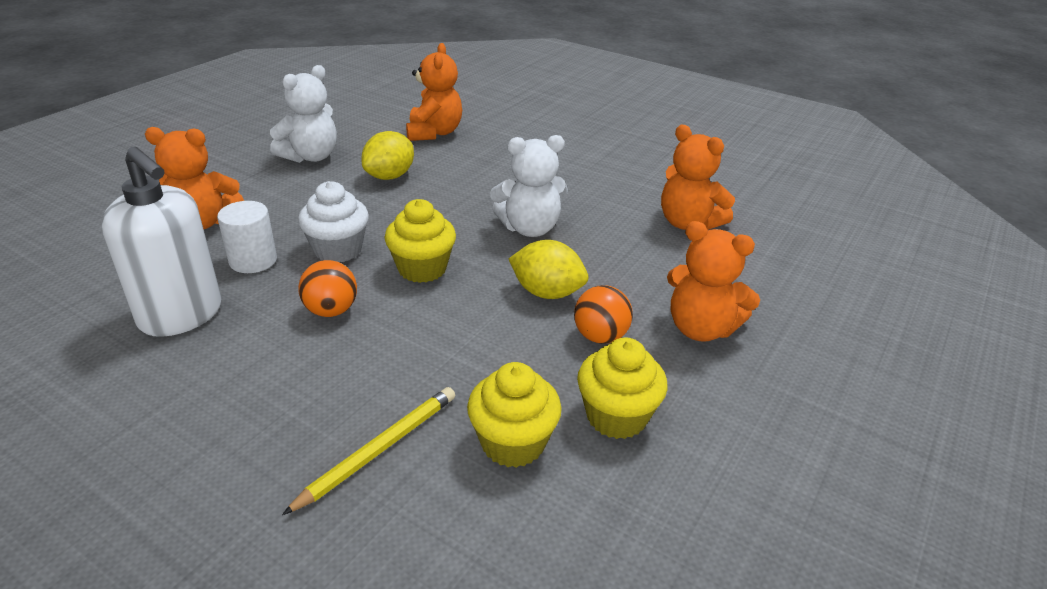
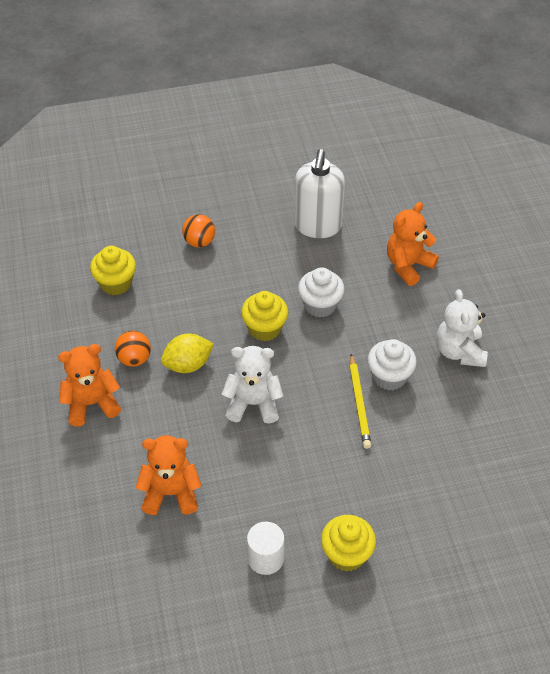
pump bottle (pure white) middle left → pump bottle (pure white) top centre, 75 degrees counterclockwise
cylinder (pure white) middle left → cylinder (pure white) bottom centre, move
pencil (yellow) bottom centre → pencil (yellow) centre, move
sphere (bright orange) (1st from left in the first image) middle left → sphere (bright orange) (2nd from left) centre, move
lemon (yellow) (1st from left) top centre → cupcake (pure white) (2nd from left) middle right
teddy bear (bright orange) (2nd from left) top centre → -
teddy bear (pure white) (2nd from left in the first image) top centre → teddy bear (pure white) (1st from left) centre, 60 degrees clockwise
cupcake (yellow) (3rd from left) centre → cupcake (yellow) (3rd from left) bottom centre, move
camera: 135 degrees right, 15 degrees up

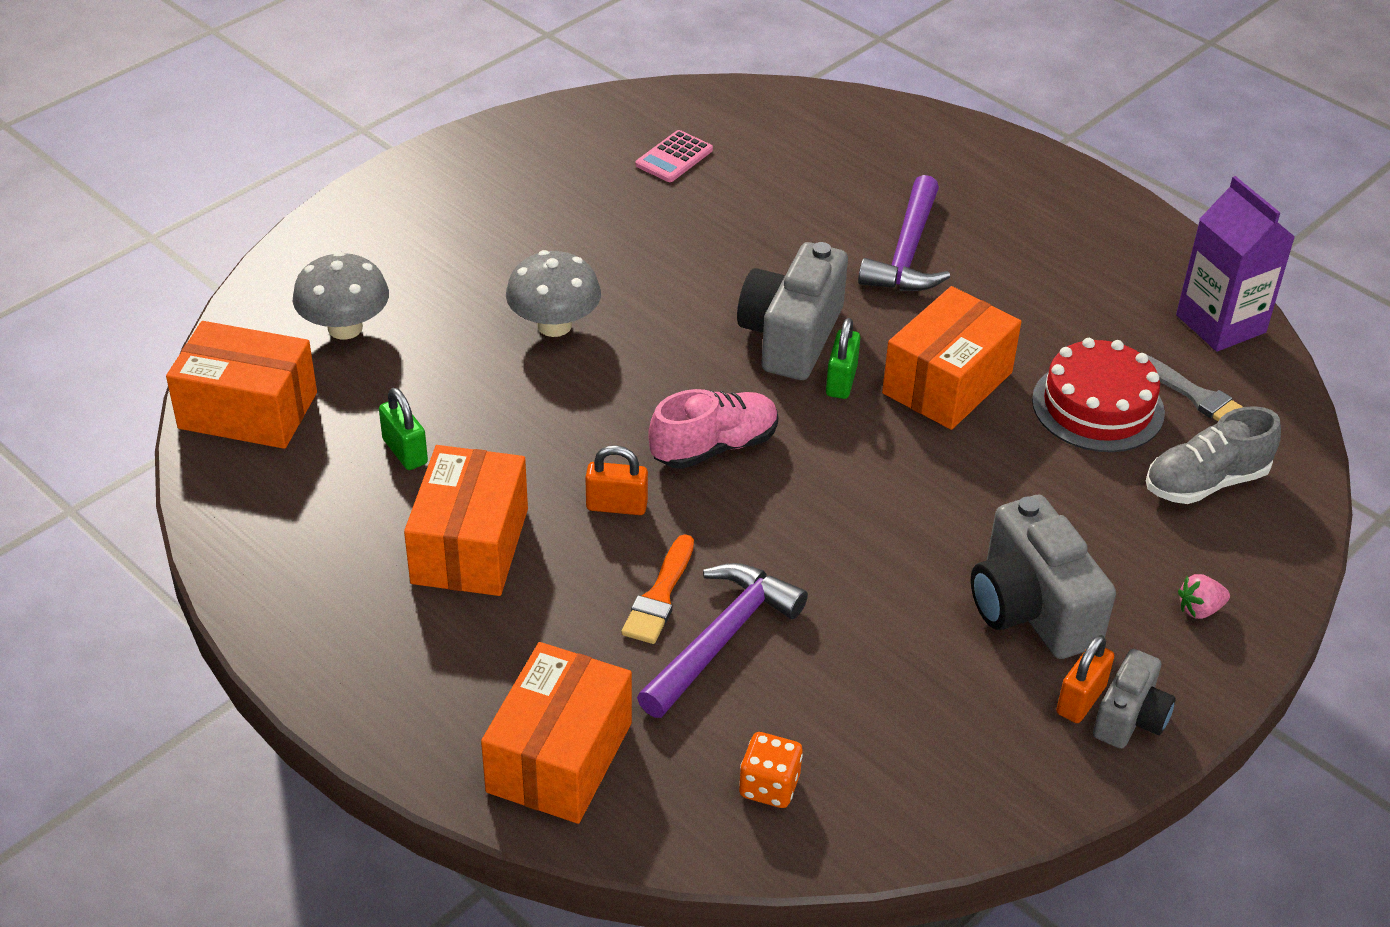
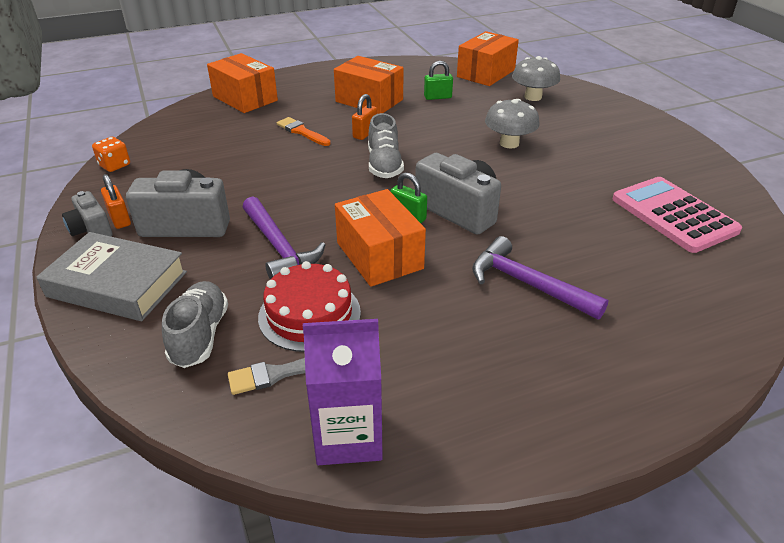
pocket calculator (rosy) top centre → pocket calculator (rosy) middle right, x2.03
claw hammer (violet) (1st from left) bottom centre → claw hammer (violet) (1st from left) centre, move
lace-up shoe (rosy) centre → lace-up shoe (grey) (2nd from left) top centre
die (bright orange) bottom centre → die (bright orange) top left, move
strawberry (rosy) middle right → book (grey) middle left
camera: 115 degrees right, 5 degrees down

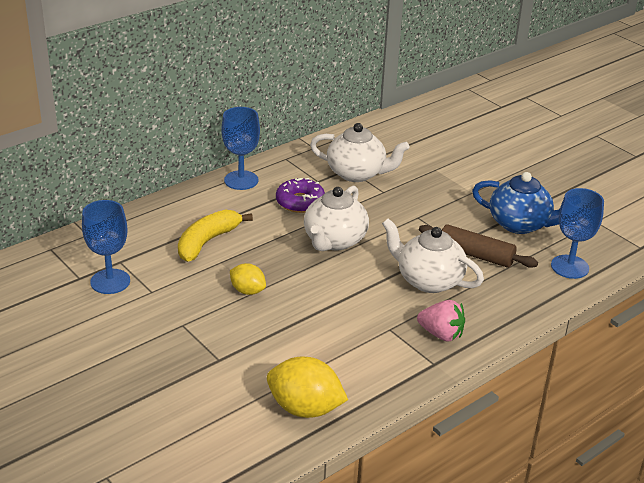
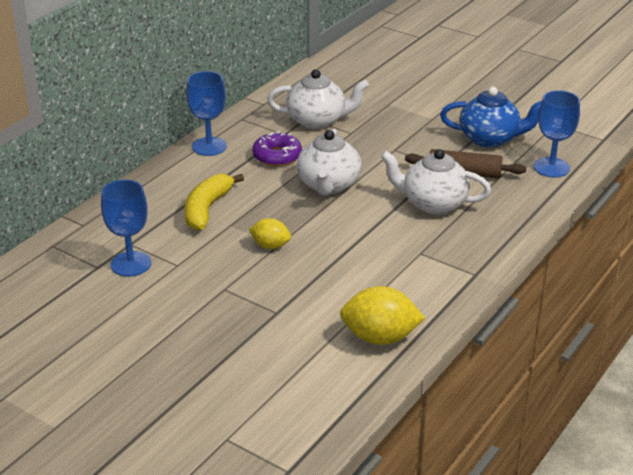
strawberry (rosy) middle right → -
camera: 15 degrees left, 0 degrees up

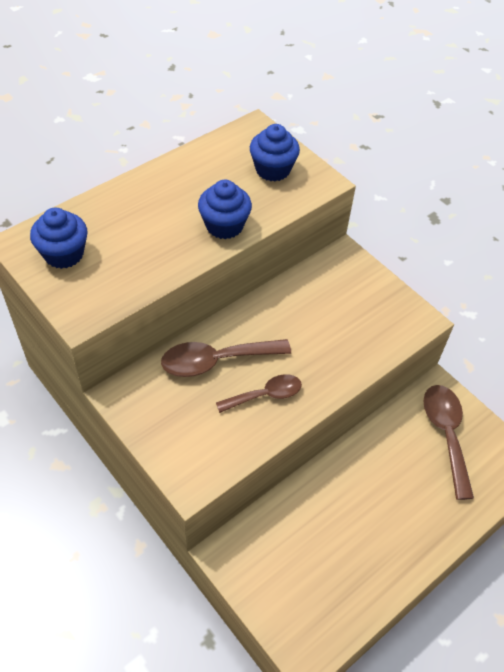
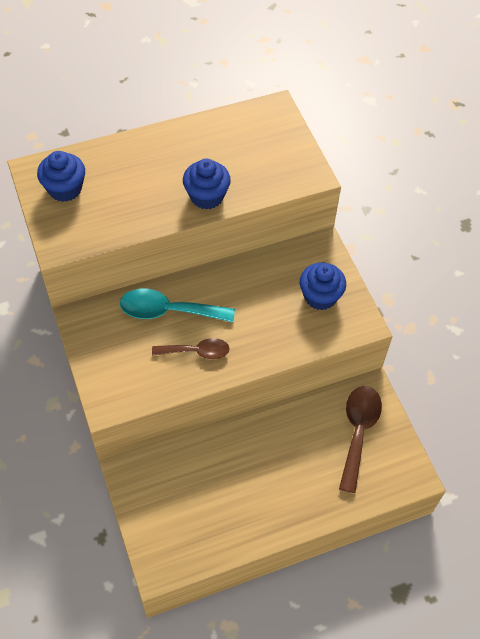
spoon (dark brown) (1st from left) centre → spoon (teal) centre
cupcake (cobalt) (3rd from left) top centre → cupcake (cobalt) (3rd from left) middle right, move
camera: 20 degrees right, 5 degrees up

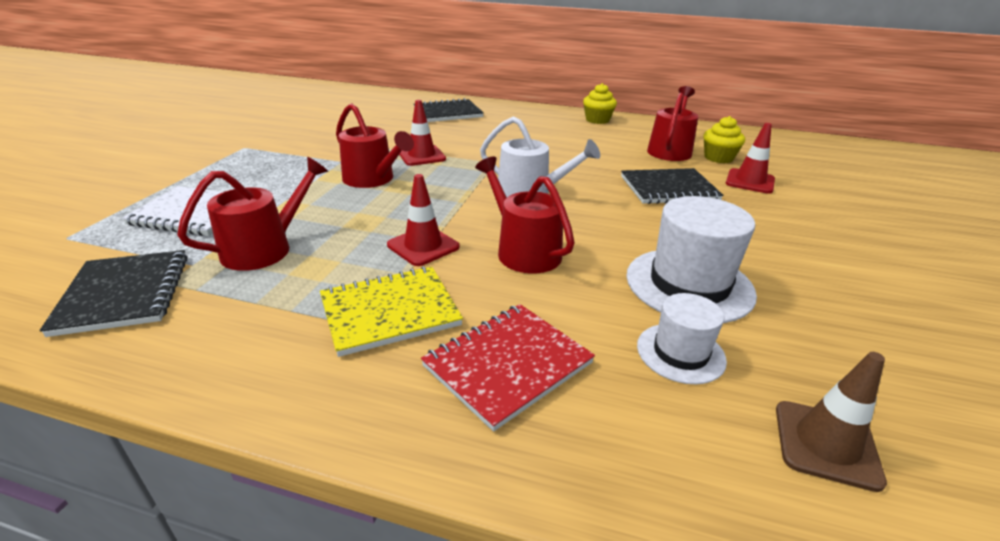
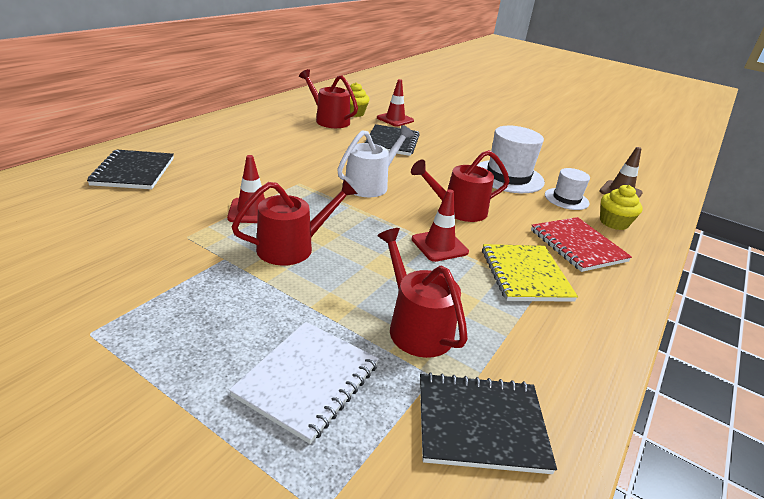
cupcake (yellow) (1st from left in the first image) top centre → cupcake (yellow) (2nd from left) middle right, move
camera: 75 degrees left, 0 degrees up

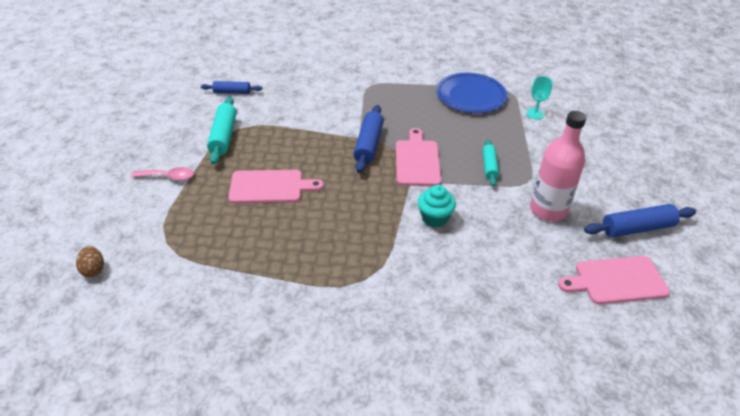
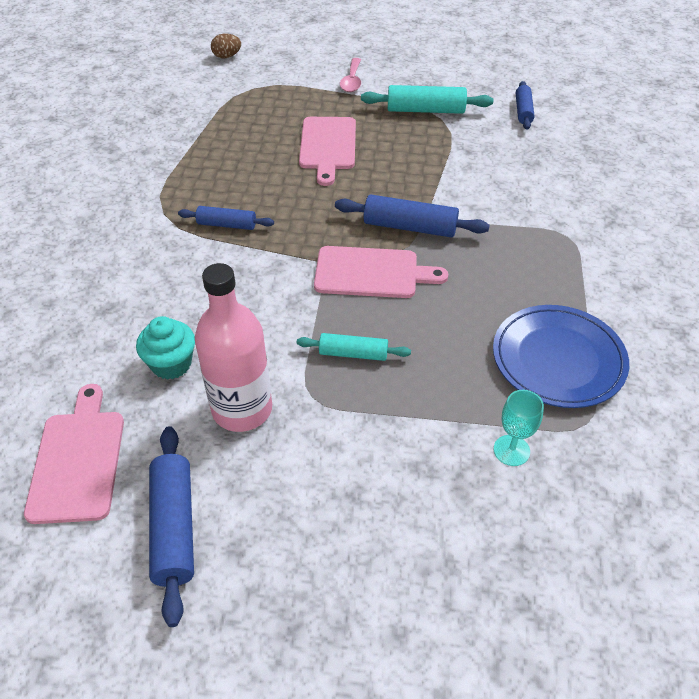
cupcake (teal) centre → cupcake (teal) middle left, move
- → pastry roller (cobalt) (2nd from left) top left
camera: 95 degrees right, 5 degrees up

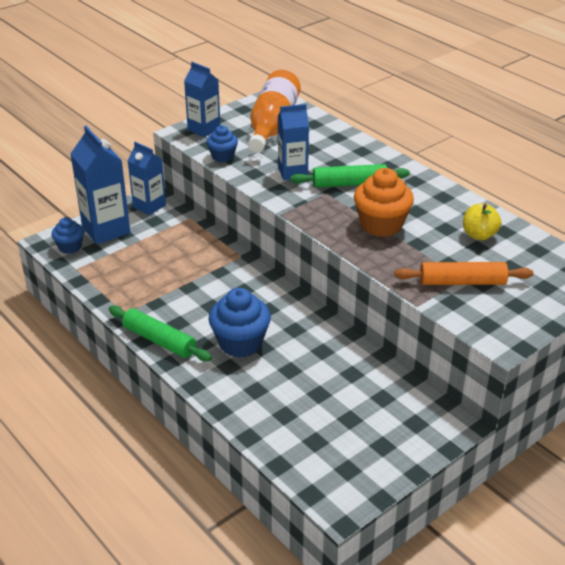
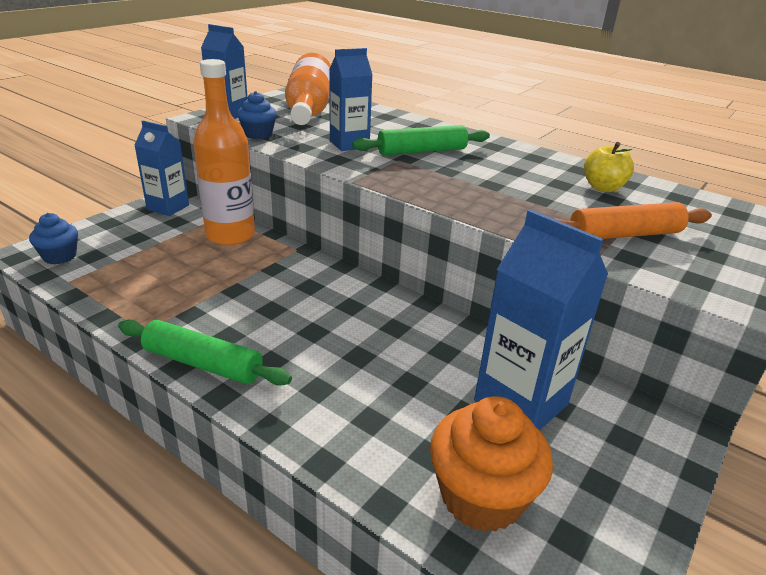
carton (cobalt) (1st from left in the first image) top left → carton (cobalt) (4th from left) middle right, move
cupcake (cobalt) (3rd from left) centre → -
cupcake (bright orange) middle right → cupcake (bright orange) bottom centre, move
- → bottle (bright orange) (1st from left) top left
camera: 15 degrees left, 5 degrees down

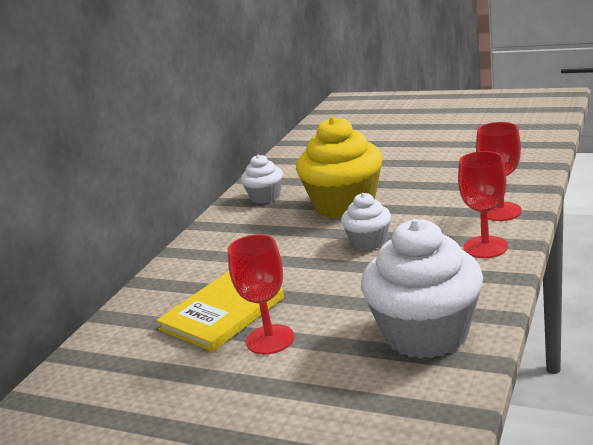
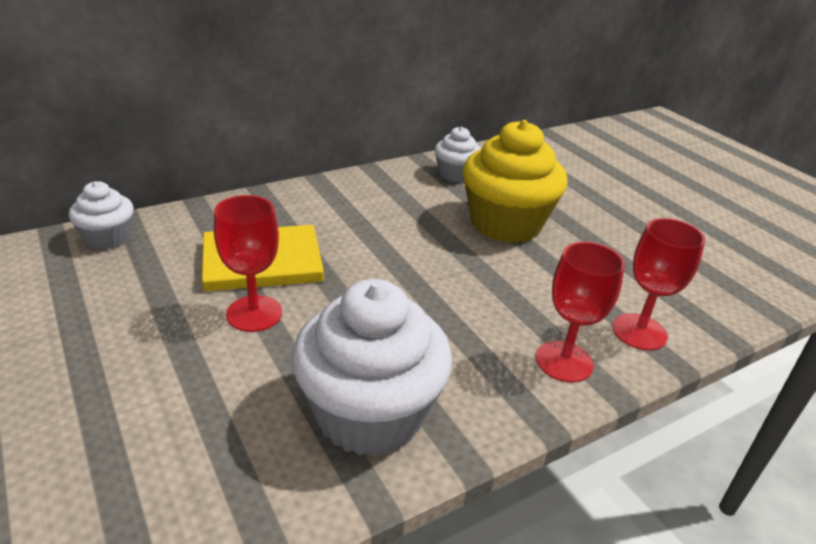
cupcake (pure white) (2nd from left in the first image) centre → cupcake (pure white) (1st from left) middle left, move
camera: 30 degrees right, 10 degrees up

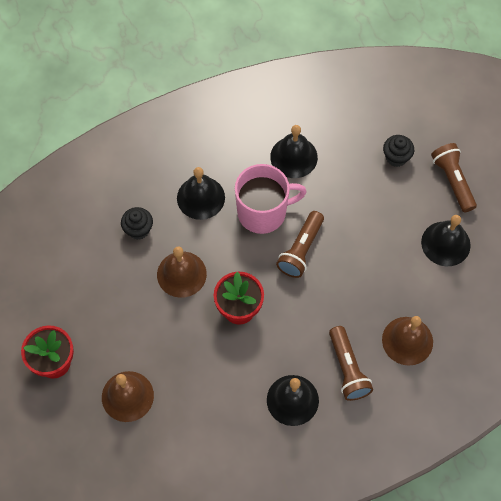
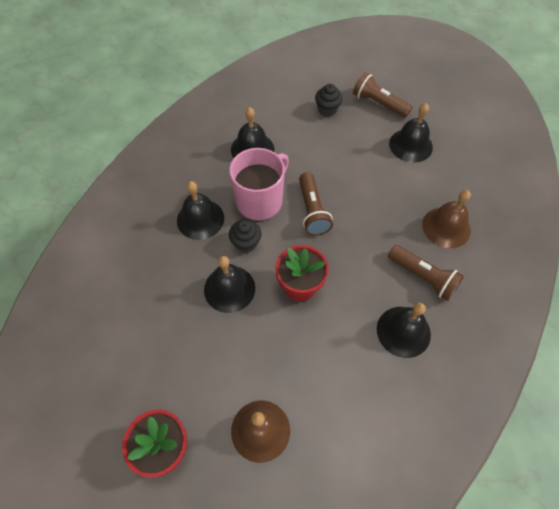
cupcake (ebony) (1st from left) middle left → cupcake (ebony) (1st from left) centre, move
bell (dark brown) (2nd from left) centre → bell (ebony) (2nd from left) centre
camera: 35 degrees left, 5 degrees down

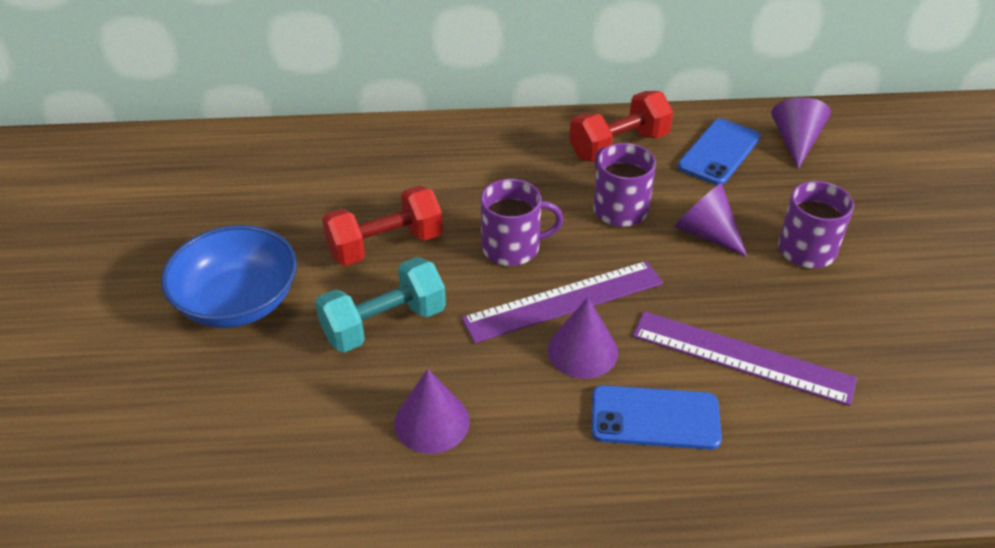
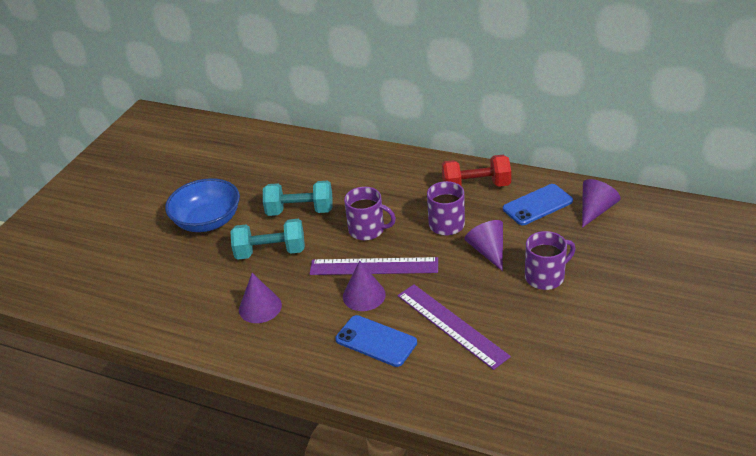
dumbbell (scarlet) (1st from left) centre → dumbbell (teal) (2nd from left) centre
camera: 30 degrees right, 5 degrees down

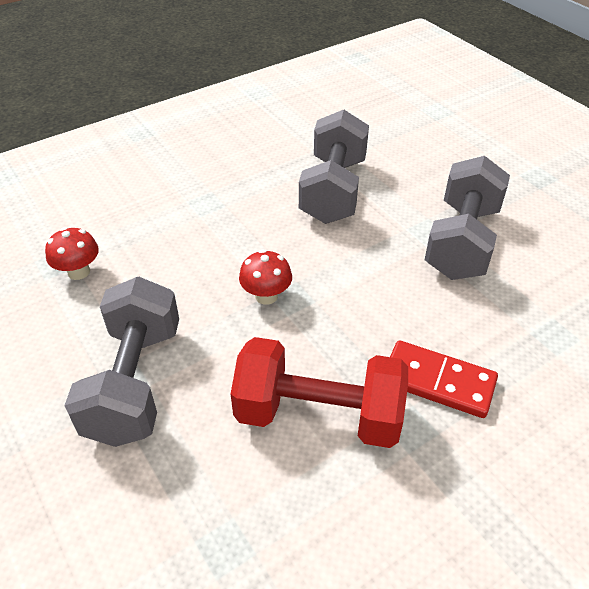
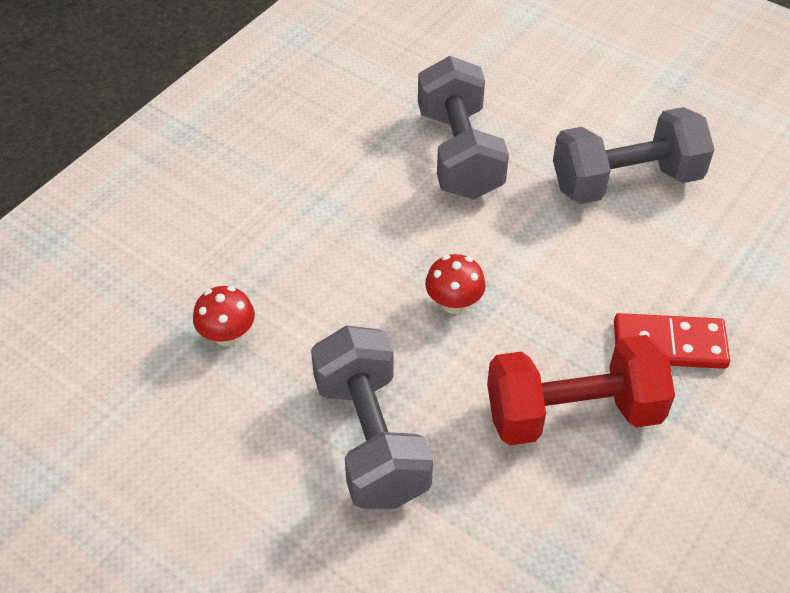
dumbbell (grey) (3rd from left) middle right → dumbbell (grey) (3rd from left) top right, 75 degrees clockwise
camera: 20 degrees left, 5 degrees up

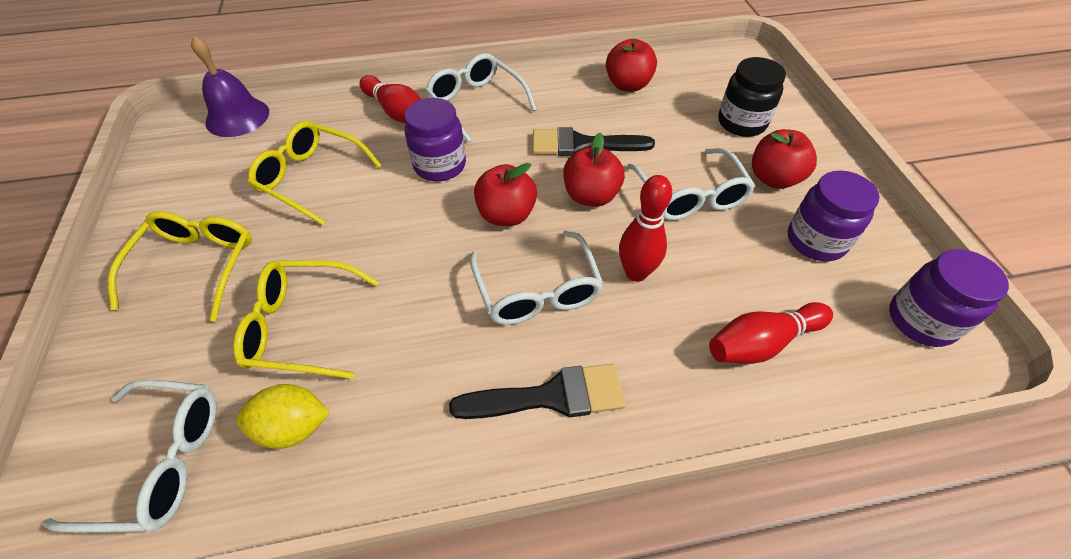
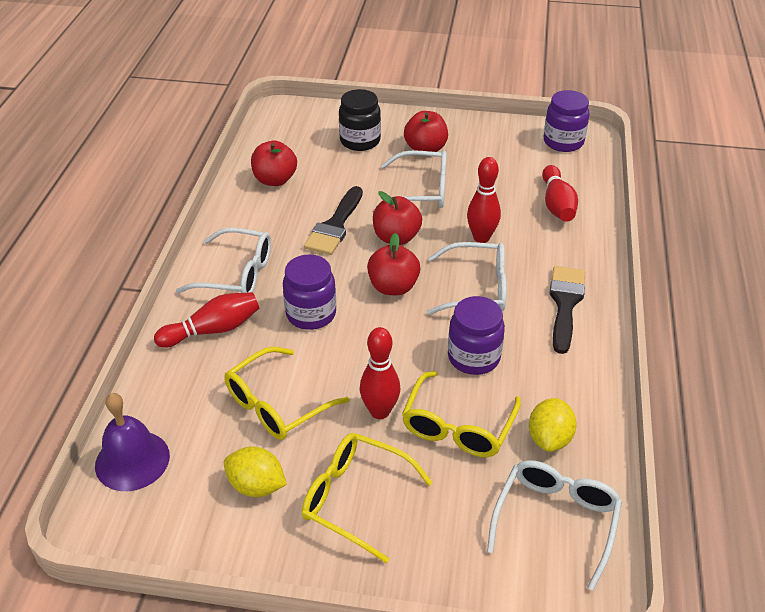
glasses (pure white) (2nd from left in the first image) top centre → glasses (pure white) (1st from left) middle left, 150 degrees counterclockwise
jar (violet) (2nd from left) middle right → jar (violet) (2nd from left) centre, move
- → lemon (yellow) (1st from left) bottom centre
- → tenpin (scarlet) (2nd from left) centre
camera: 70 degrees left, 10 degrees down

